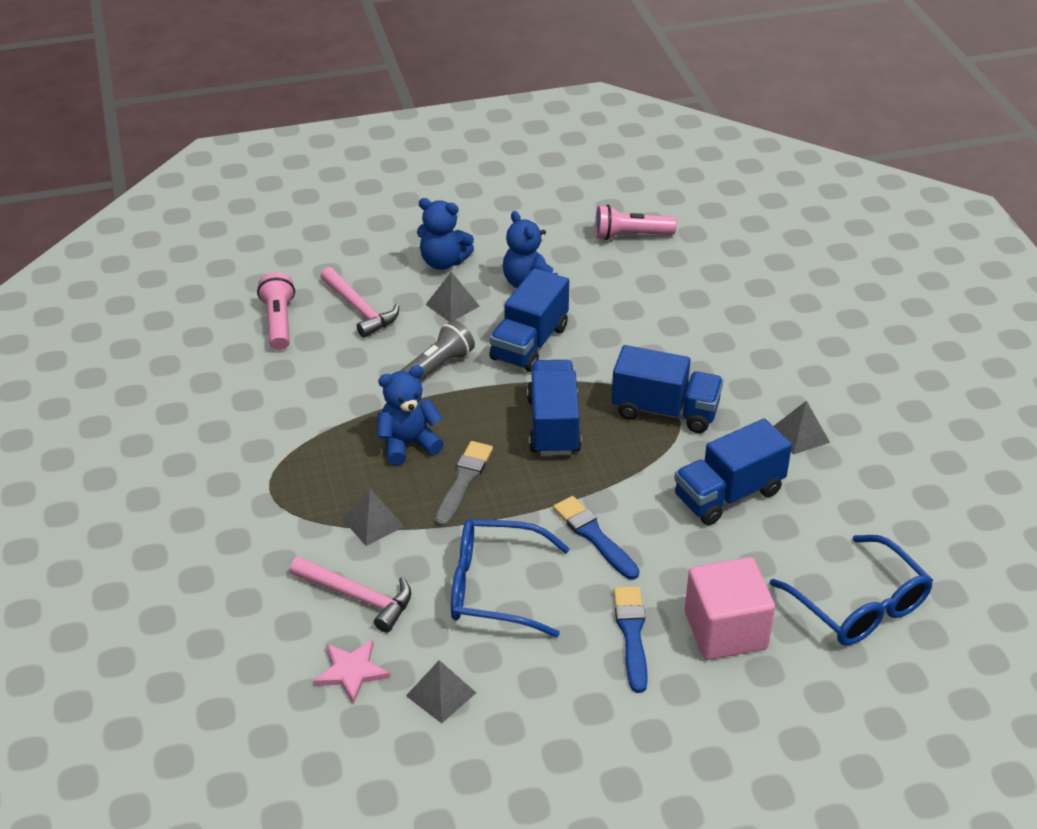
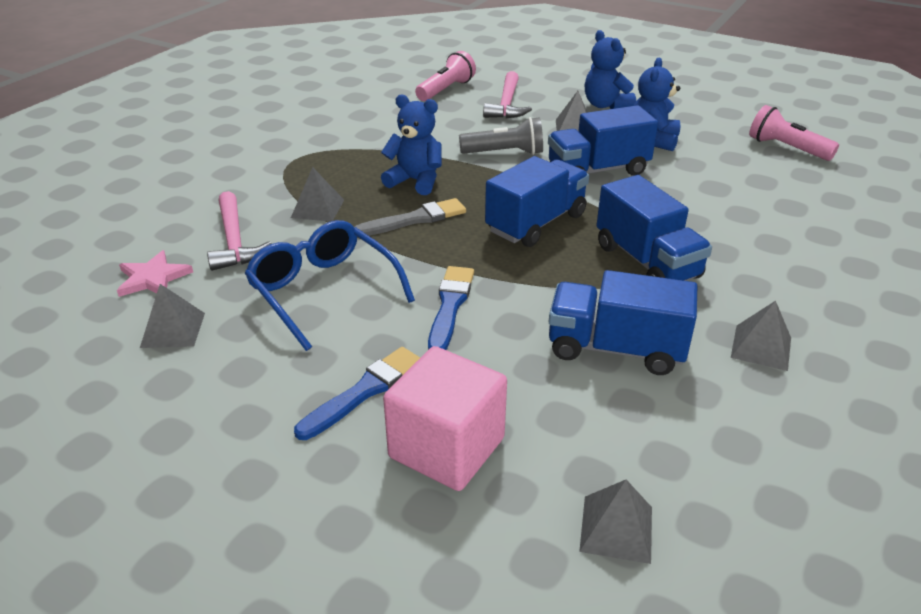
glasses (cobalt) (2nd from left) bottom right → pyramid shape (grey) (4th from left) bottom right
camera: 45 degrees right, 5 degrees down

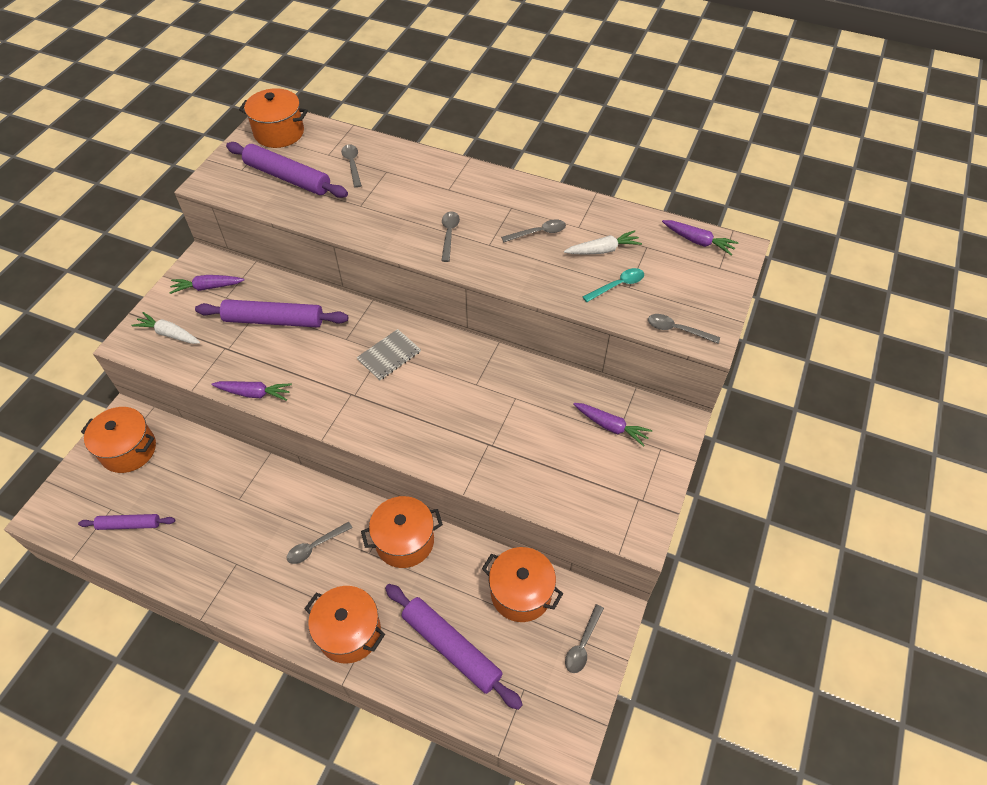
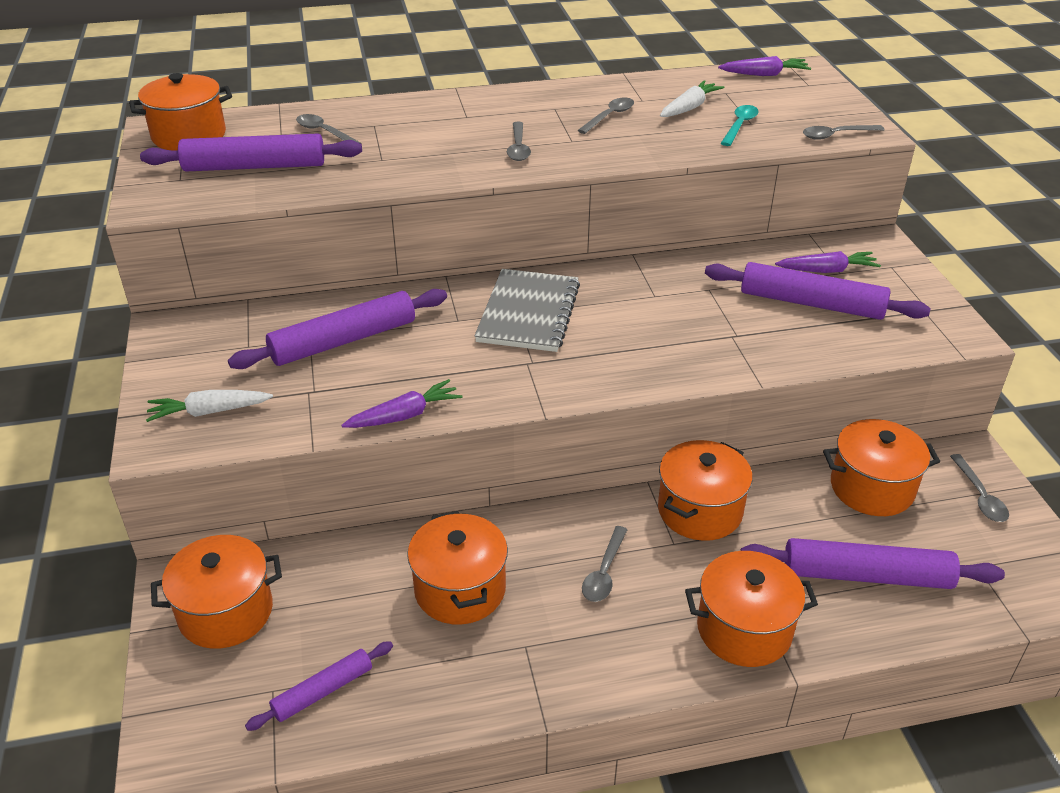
root vegetable (violet) (1st from left) middle left → -
notebook (grey) centre, x1.59
spoon (grey) (3rd from left in the first image) top centre → spoon (grey) (2nd from left) top centre, 150 degrees counterclockwise
- → pot (bright orange) (3rd from left) bottom centre
- → pastry roller (violet) (4th from left) middle right
camera: 35 degrees left, 15 degrees down

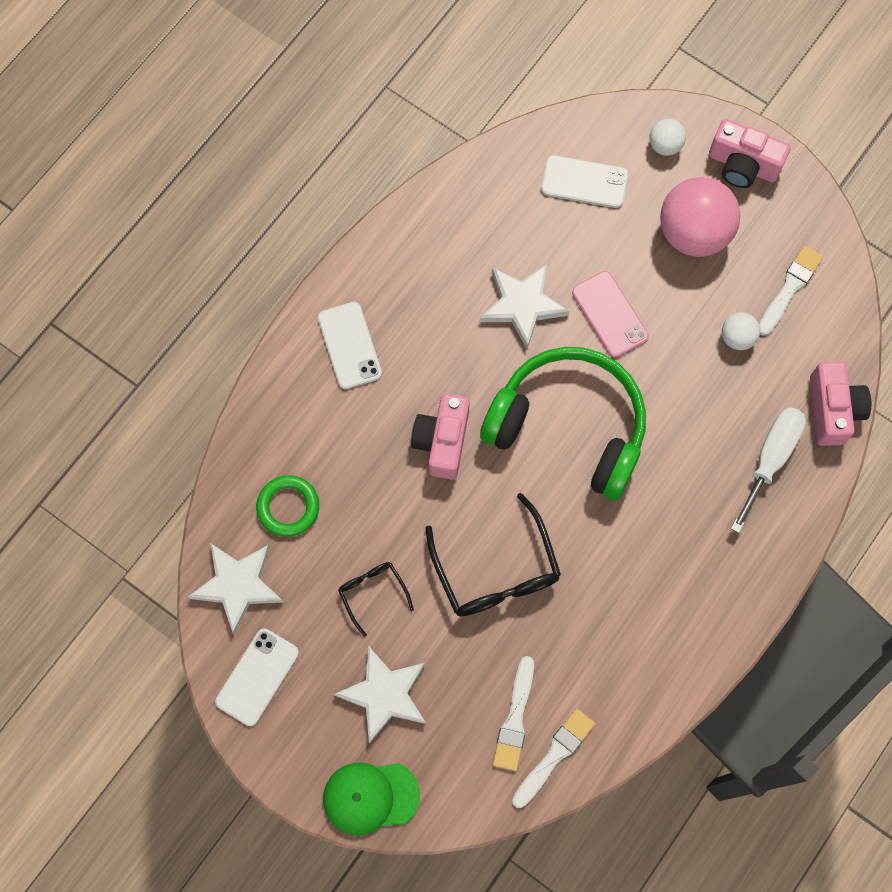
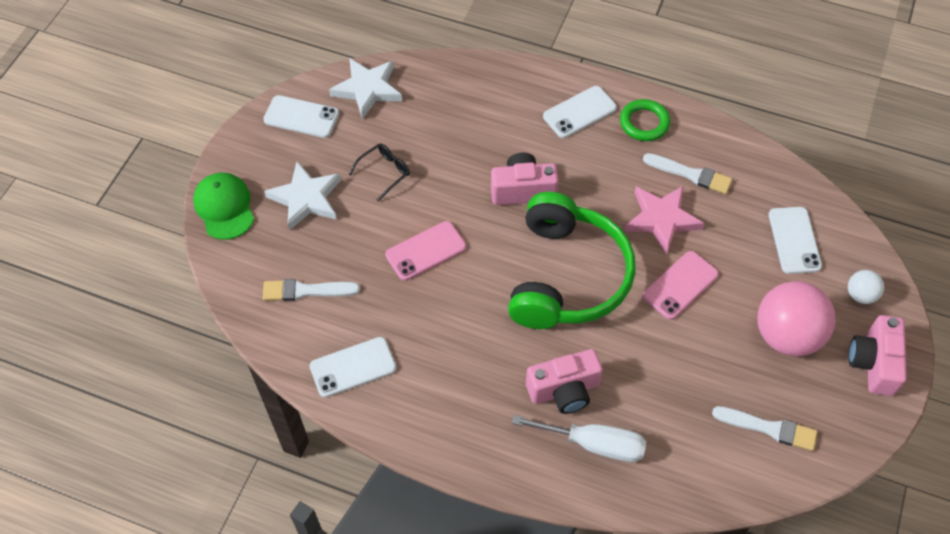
ring (emerald) middle left → ring (emerald) top right, move
glasses (ebony) (2nd from left) centre → mobile phone (rosy) (1st from left) centre
five-pointed star (pure white) (3rd from left) centre → five-pointed star (rosy) middle right
paintbrush (pure white) (2nd from left) bottom centre → paintbrush (pure white) (2nd from left) top right, move
sphere (pure white) (2nd from left) middle right → -
camera (rosy) (3rd from left in the first image) middle right → camera (rosy) (2nd from left) bottom centre, move
- → mobile phone (pure white) (2nd from left) bottom centre
camera: 75 degrees right, 15 degrees down

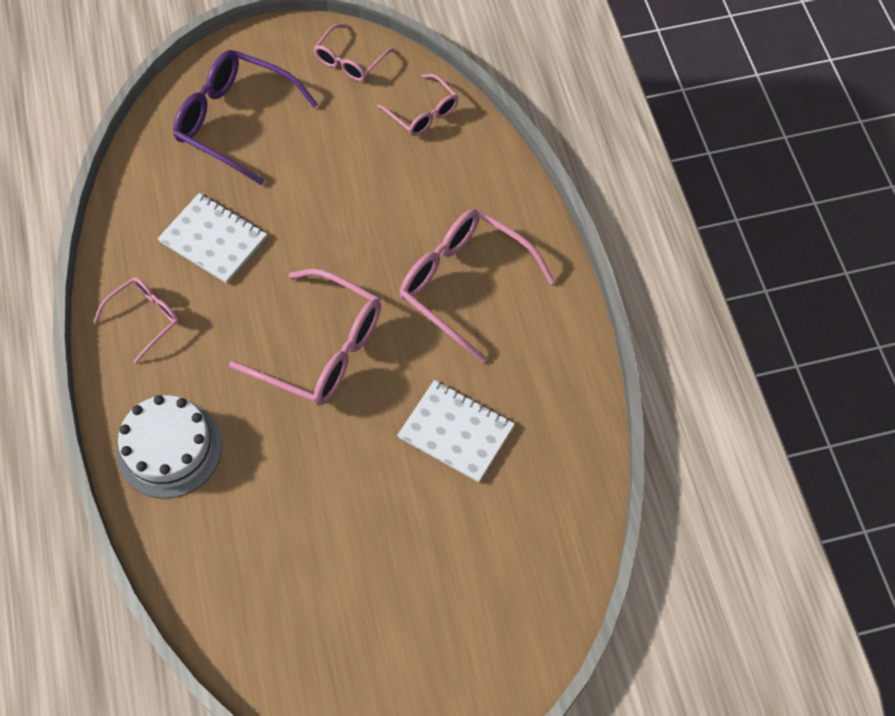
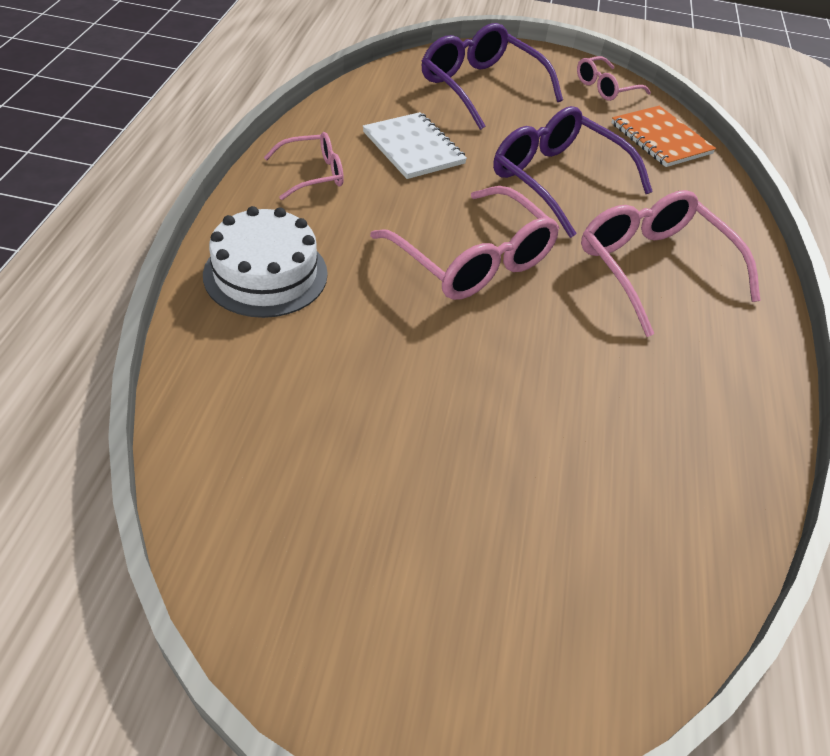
glasses (rosy) (4th from left) top centre → notebook (bright orange) top right
notebook (pure white) (2nd from left) centre → -
- → glasses (violet) (2nd from left) top right
camera: 20 degrees right, 15 degrees down

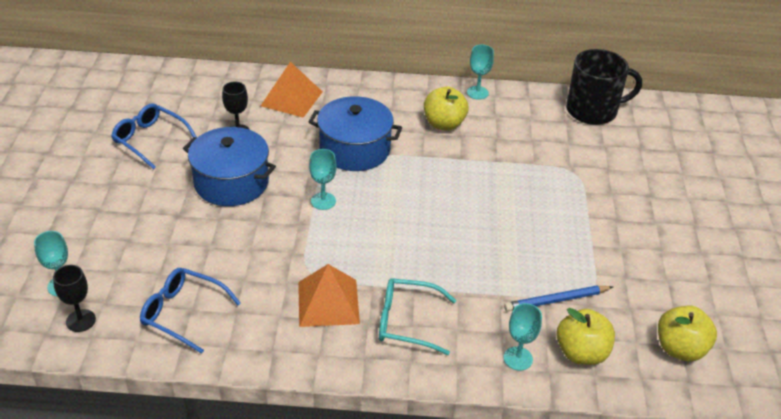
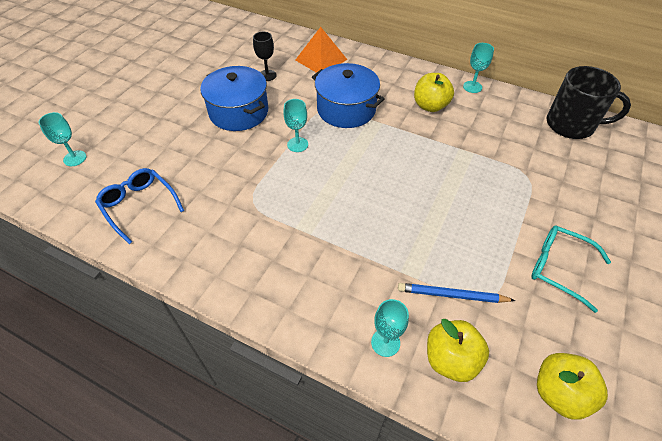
goblet (ebony) (1st from left) bottom left → -
glasses (cobalt) (1st from left) top left → -
pyramid shape (bright orange) (2nd from left) bottom centre → -
glasses (teal) bottom centre → glasses (teal) middle right, move
camera: 25 degrees right, 10 degrees up

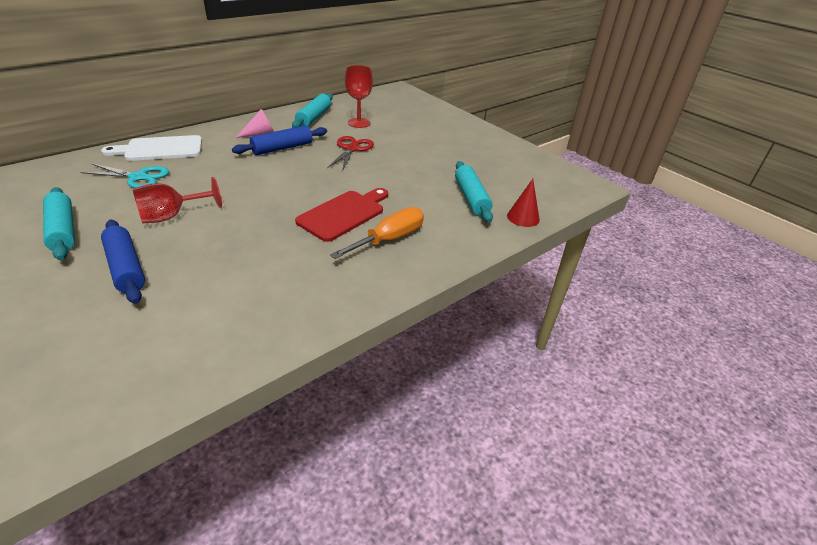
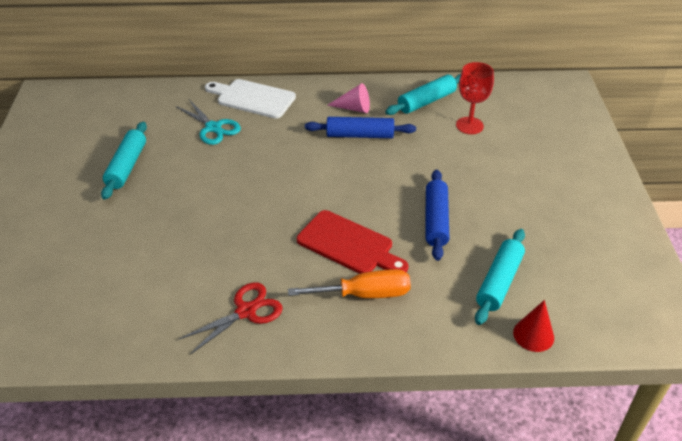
pastry roller (cobalt) (1st from left in the first image) middle left → pastry roller (cobalt) (2nd from left) centre, move
goblet (scarlet) (1st from left) middle left → -
cutting board (scarlet) centre, 45 degrees clockwise
shears (scarlet) top centre → shears (scarlet) bottom centre, move
camera: 40 degrees right, 5 degrees up

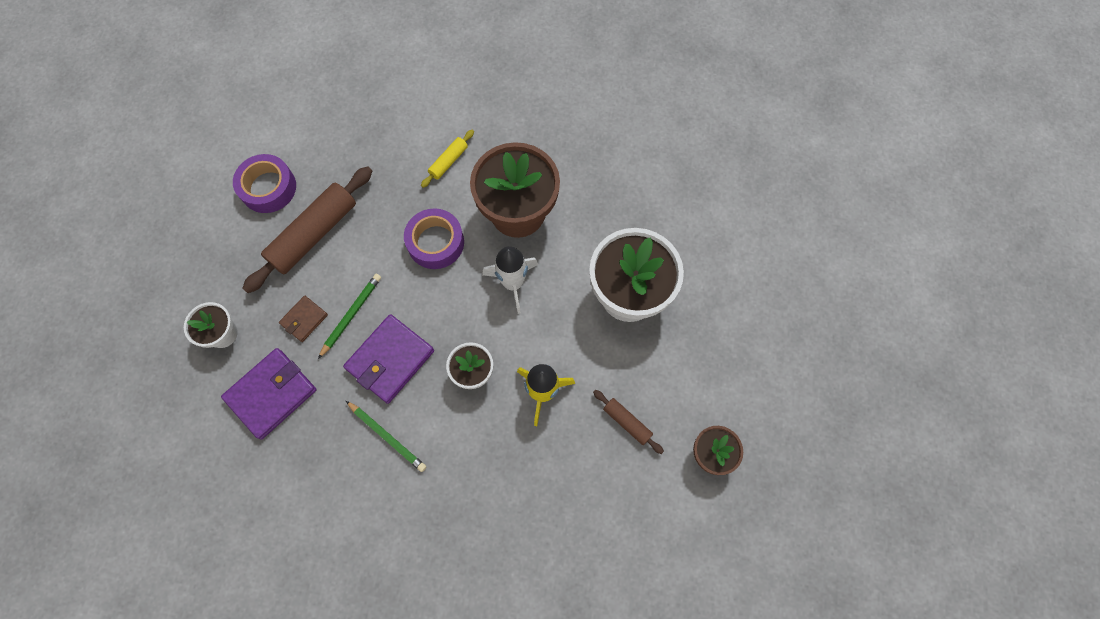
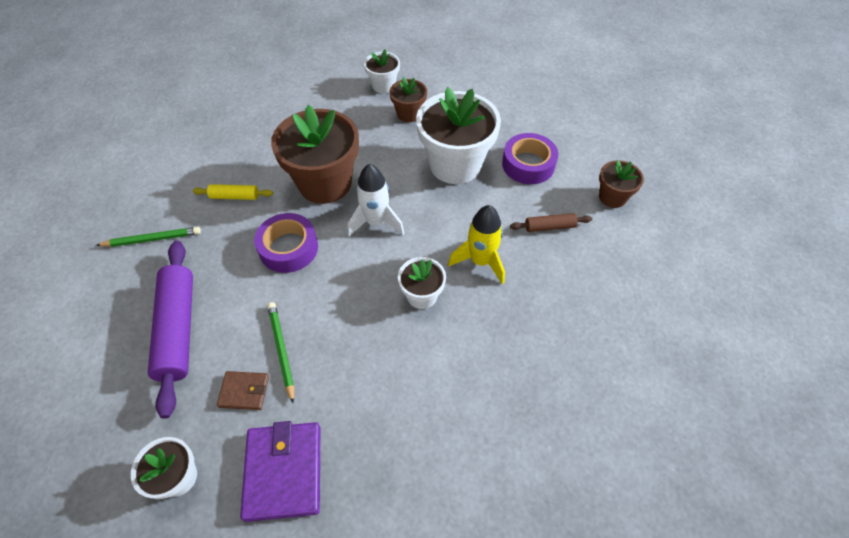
sticky tape (violet) (1st from left in the first image) top left → sticky tape (violet) (2nd from left) top centre, move
pastry roller (dark brown) (1st from left) middle left → pastry roller (violet) middle left
wallet (dark brown) middle left → wallet (dark brown) bottom left, 75 degrees counterclockwise
wallet (violet) (2nd from left) centre → -
pencil (emerald) (2nd from left in the first image) bottom centre → pencil (emerald) (1st from left) middle left, move
pastry roller (yellow) top centre → pastry roller (yellow) middle left, 75 degrees counterclockwise
- → potted plant (pure white) (2nd from left) top centre
- → potted plant (dark brown) (2nd from left) top centre
camera: 50 degrees left, 15 degrees down

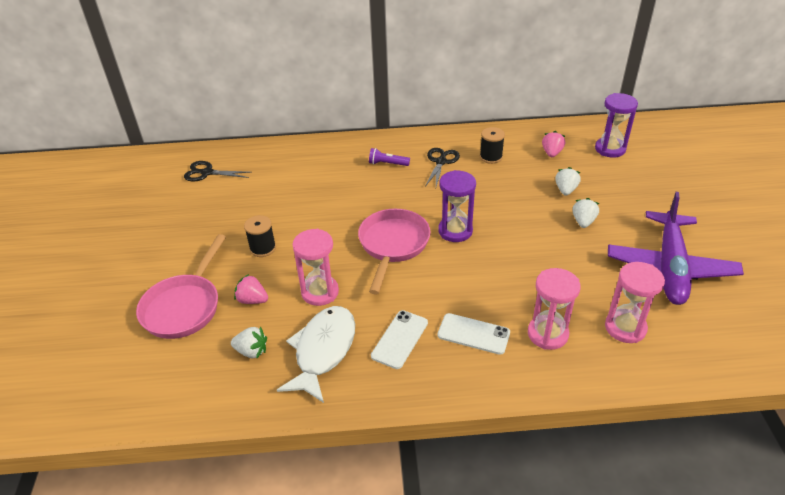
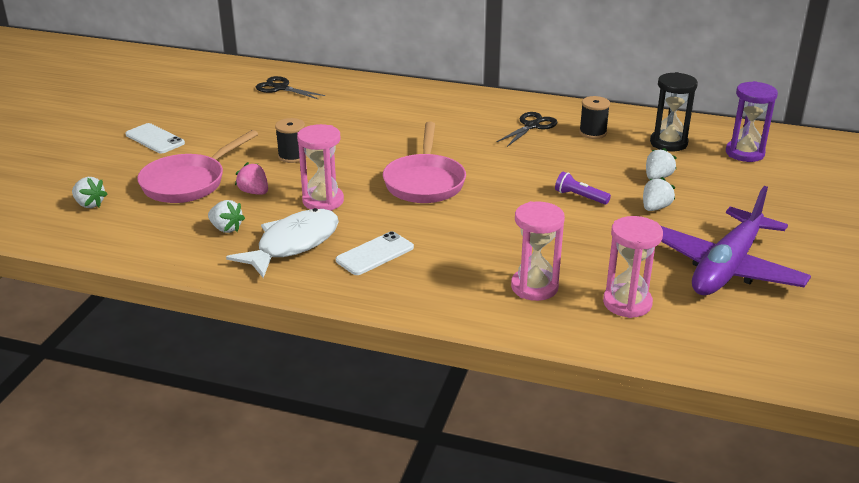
frying pan (rosy) (2nd from left) centre, 150 degrees clockwise
flashlight (violet) top centre → flashlight (violet) middle right, move
mobile phone (pure white) (2nd from left in the first image) bottom centre → mobile phone (pure white) (1st from left) top left, move
sandglass (violet) (1st from left) centre → -
strawberry (rosy) (2nd from left) top right → sandglass (ebony) top right
- → strawberry (pure white) (1st from left) middle left
camera: 20 degrees right, 10 degrees down

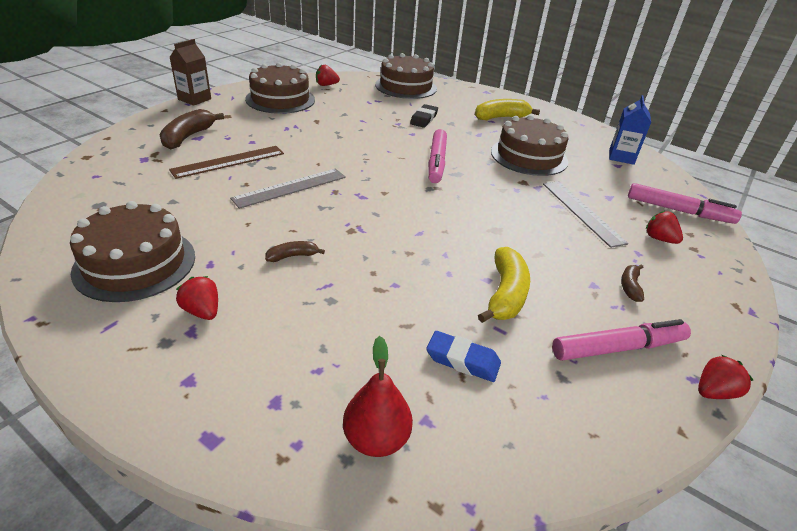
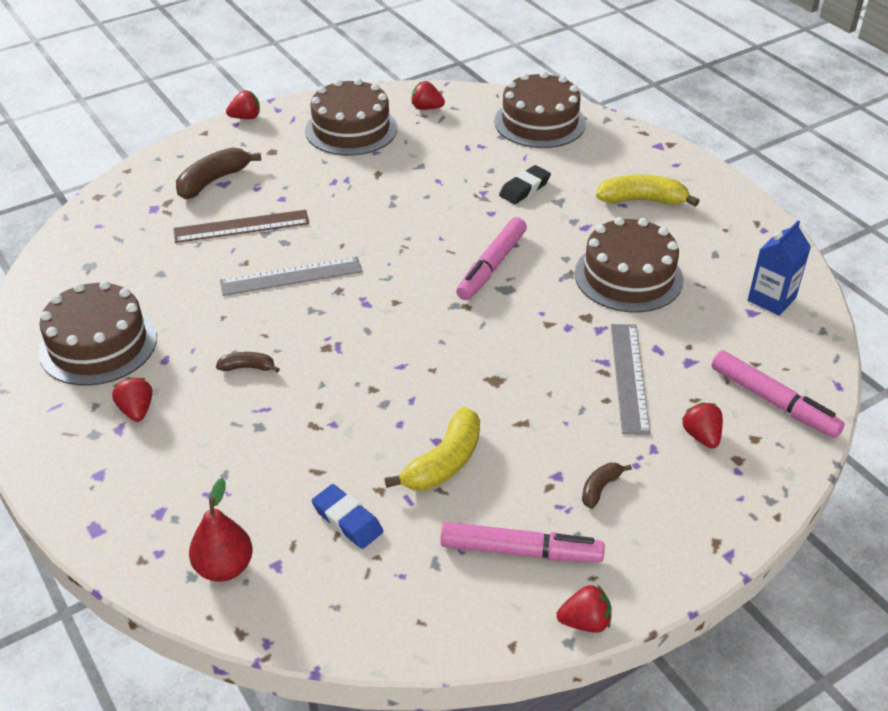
carton (dark brown) top left → strawberry (scarlet) (2nd from left) top left
camera: 25 degrees right, 5 degrees up

